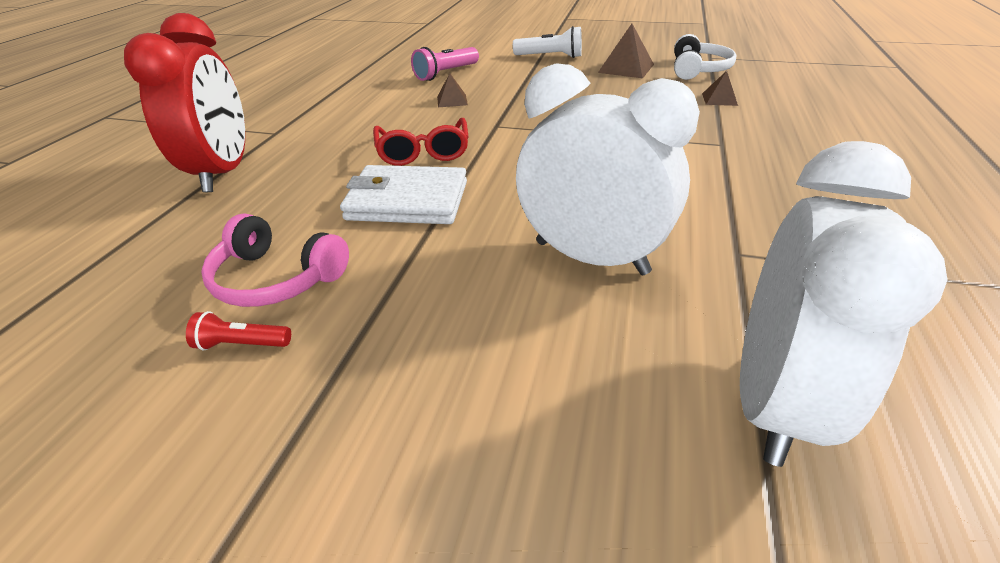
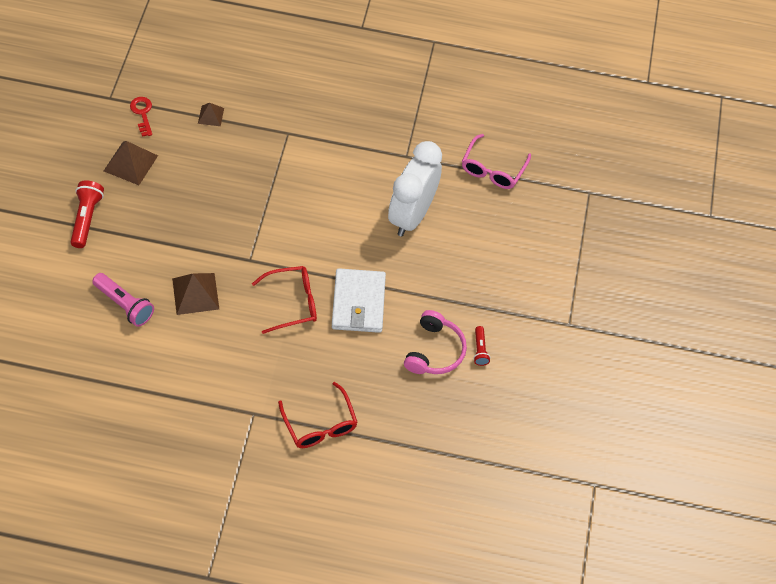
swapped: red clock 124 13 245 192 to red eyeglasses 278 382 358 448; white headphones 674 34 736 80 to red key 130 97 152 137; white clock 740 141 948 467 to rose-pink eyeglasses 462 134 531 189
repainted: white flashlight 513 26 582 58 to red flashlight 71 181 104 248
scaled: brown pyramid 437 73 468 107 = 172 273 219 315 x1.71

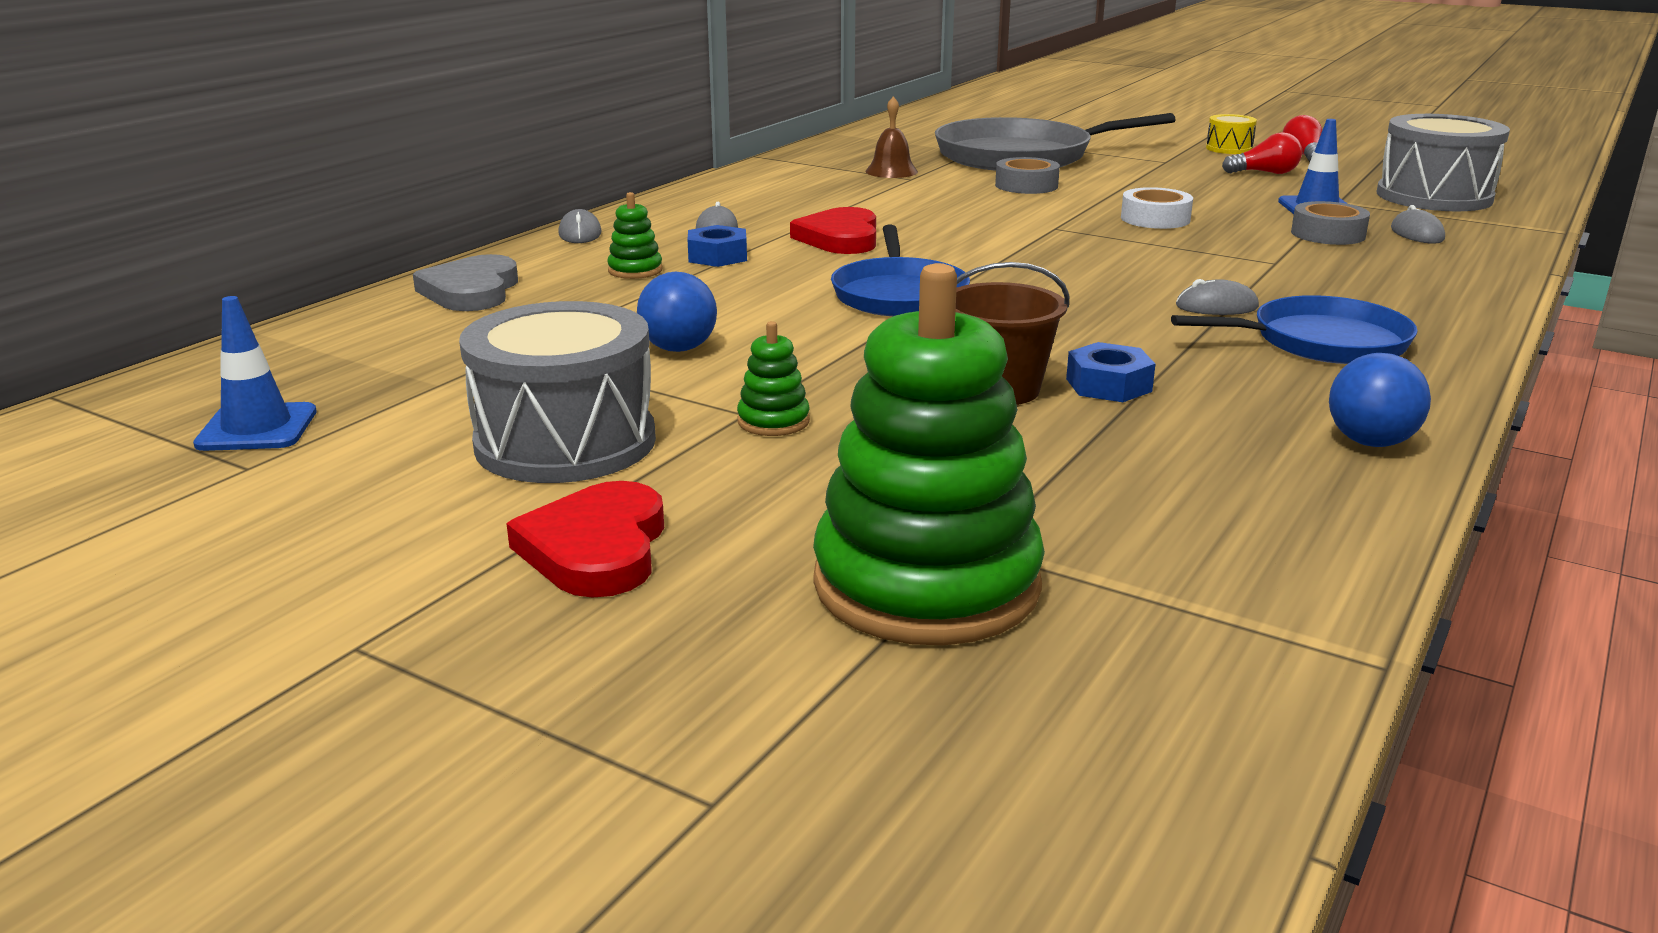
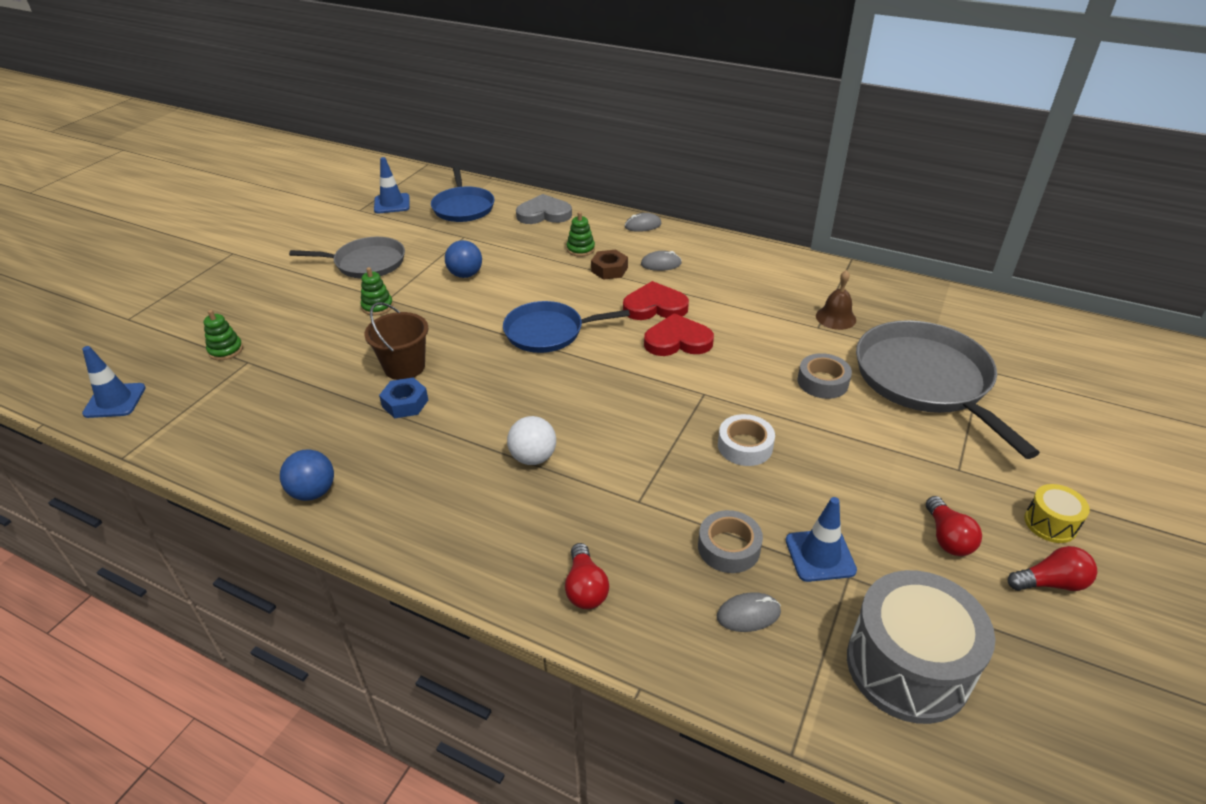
new: royal blue road cone 82 346 146 418; red bulb 565 543 609 609
shifted: red love heart 506 481 664 598 to 644 313 714 356; royal blue skillet 1171 295 1418 364 to 431 166 494 222
swapped: grey toy drum 459 301 656 483 to grey skillet 289 237 405 279; grey mouse 1176 279 1259 315 to white sphere 507 416 556 465
repainted: royal blue hexagon nut 687 225 747 267 to brown hexagon nut 591 250 628 280
scaled: leaf-green stacking rings 813 263 1045 645 = 204 310 243 360 x0.40

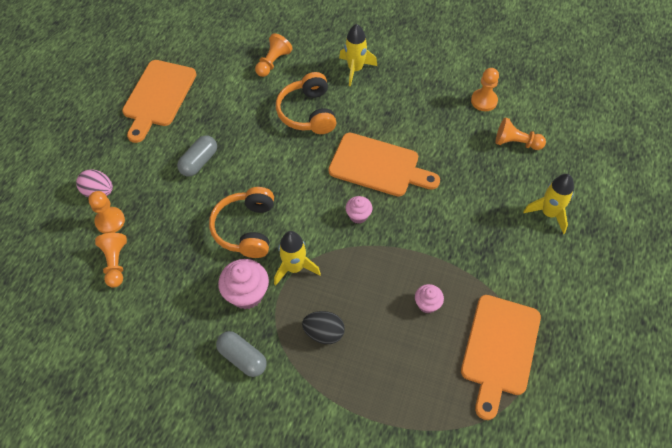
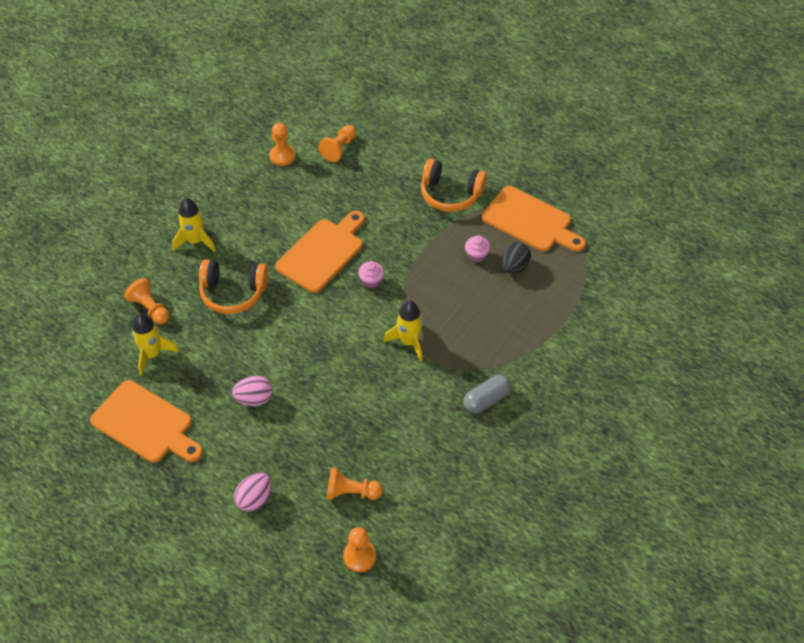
gone: rose-pink fairy cake 218 259 269 309
shifted: bright orange game pawn 89 191 125 234 to 343 527 376 572; bright orange headphones 209 187 274 258 to 421 159 487 212; black egg 302 311 345 344 to 501 242 531 274; yellow rocket 523 174 574 234 to 132 313 179 376
swapped: grey pill shape 177 135 217 177 to rose-pink egg 232 376 273 406

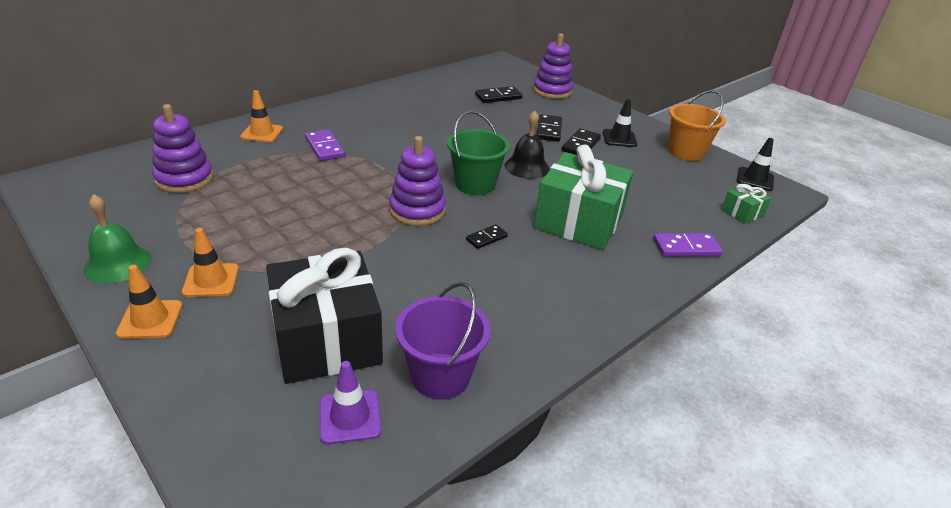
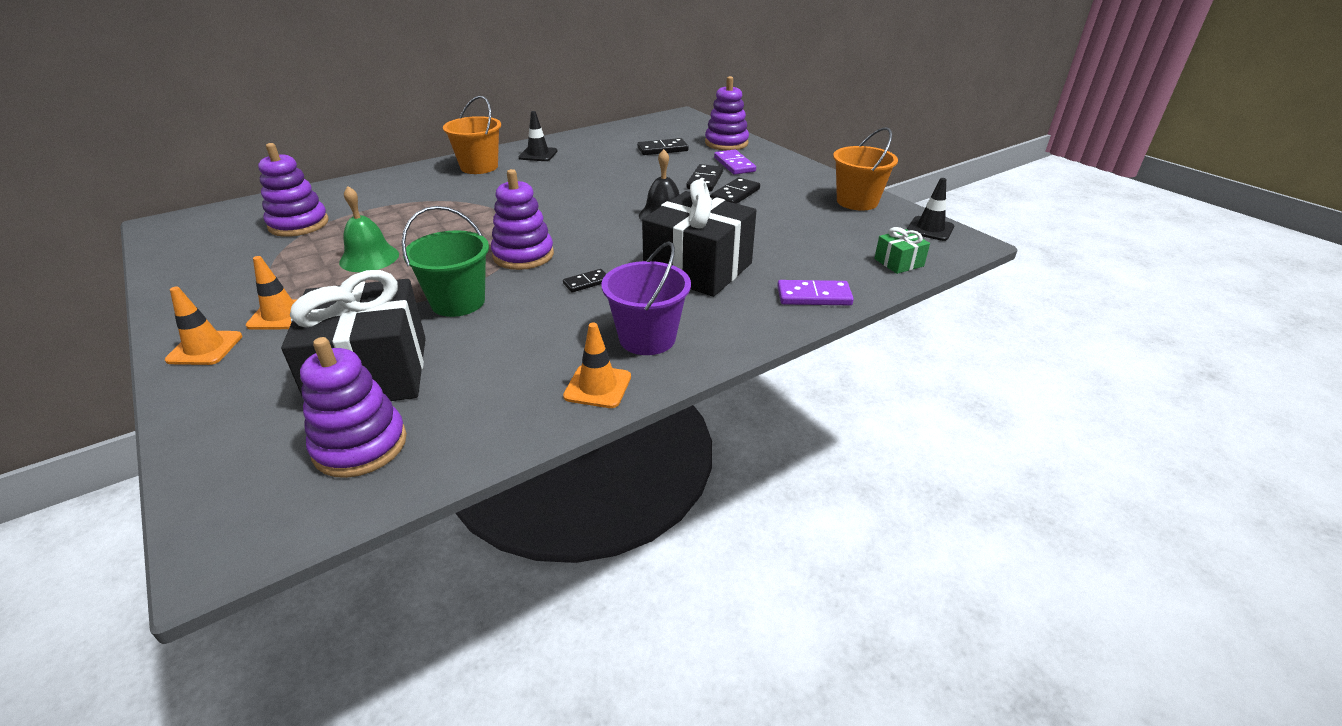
new: bright orange bucket 443 96 501 174
shifted: leaf-green bell 83 194 151 284 to 339 186 399 272; bright orange road cone 240 90 283 142 to 563 322 631 408; purple domino piece 305 129 345 161 to 714 149 756 175; purple bucket 395 282 490 399 to 601 242 691 355; leaf-green bucket 447 111 510 195 to 401 206 489 317; black road cone 603 99 637 147 to 519 111 557 161
swapped: purple road cone 320 361 381 444 to purple stacking rings 300 337 407 478
repainted: leaf-green wrapped gift 534 145 633 250 to black wrapped gift 642 179 756 297

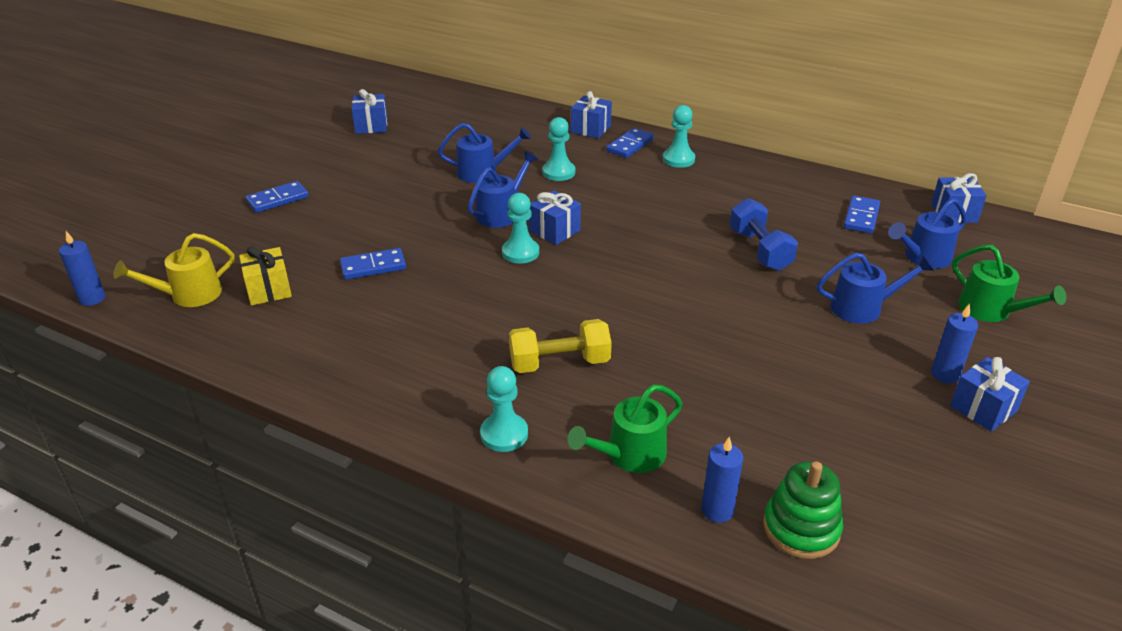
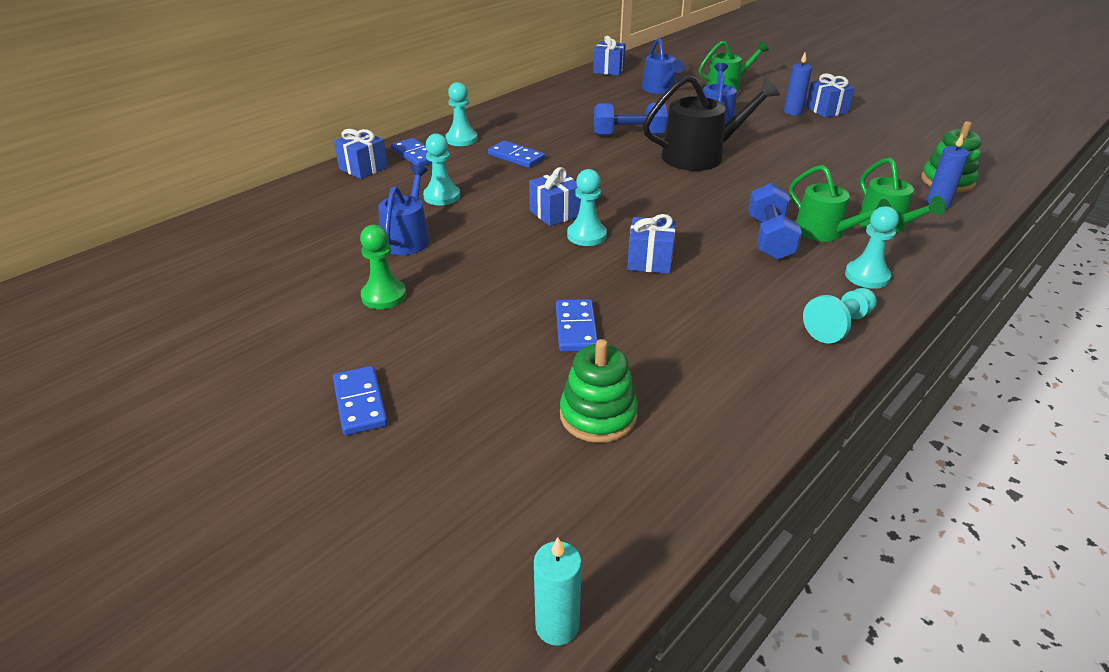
gone: yellow sprinkling can 113 233 235 307; royal blue sprinkling can 468 151 538 228
new: leaf-green game pawn 360 225 406 309; black sprinkling can 643 75 780 171; leaf-green sprinkling can 789 165 891 242; turquoise game pawn 803 288 877 344
shifted: royal blue wrapped gift 351 89 388 134 to 627 214 675 274; royal blue domino piece 844 196 880 234 to 488 141 545 168
swapped: yellow wrapped gift 239 246 292 306 to leaf-green stacking rings 560 339 638 443
repainted: royal blue candle 59 231 105 306 to turquoise candle 534 537 582 646; yellow dumbbell 509 319 612 373 to royal blue dumbbell 748 183 802 260

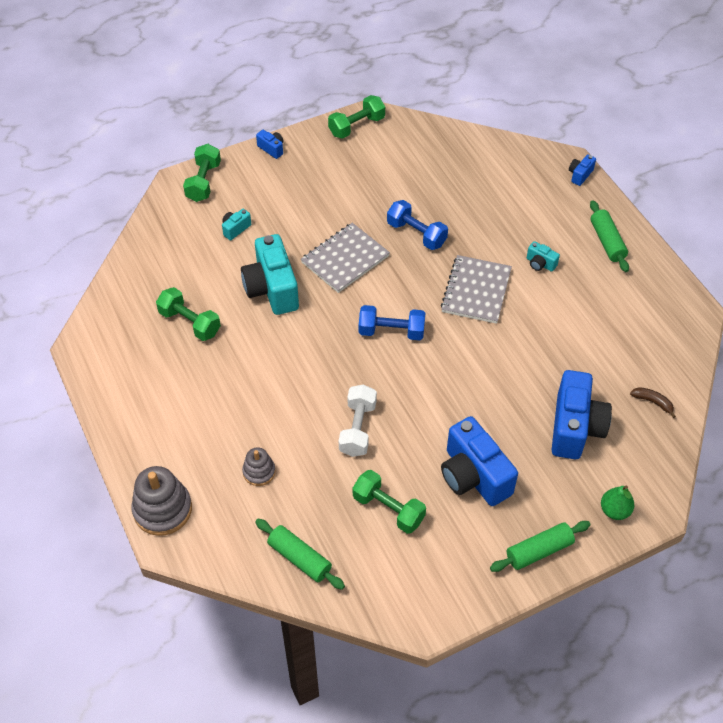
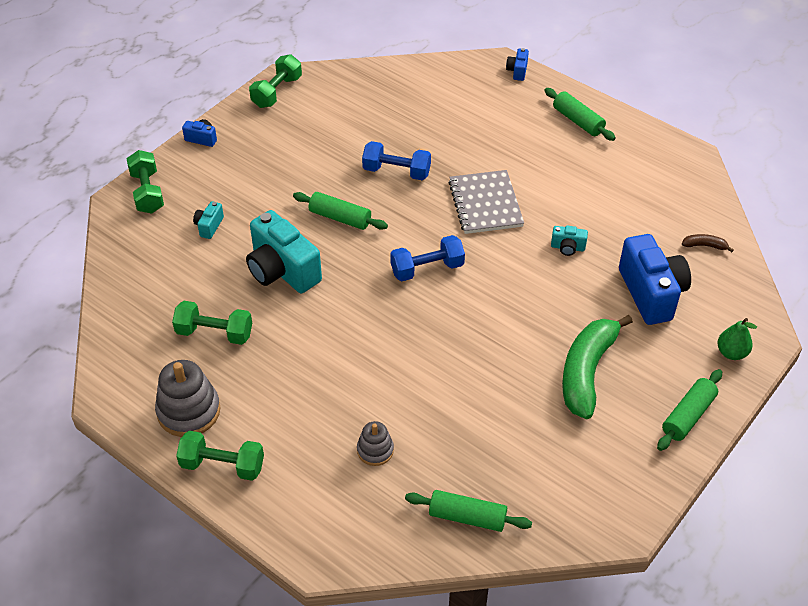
gone: white dumbbell 339 384 377 457
shifted: grey stacking rings 132 466 192 536 to 155 360 220 437; leaf-green dumbbell 353 470 426 534 to 176 431 264 481; turquoise compact camera 527 241 560 272 to 551 226 588 256
swapped: grey exercise book 301 223 390 293 to leaf-green rolling pin 293 192 388 230; royal blue compact camera 441 416 518 506 to leaf-green banana 562 315 633 419

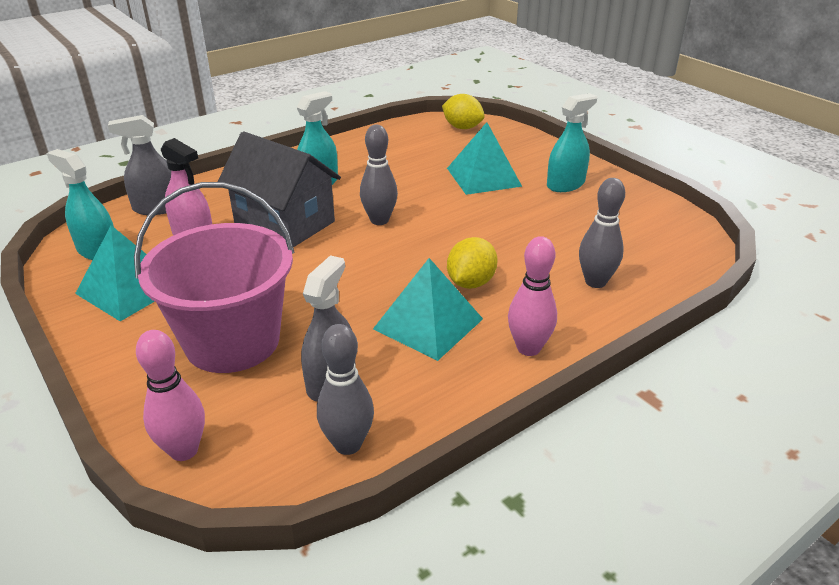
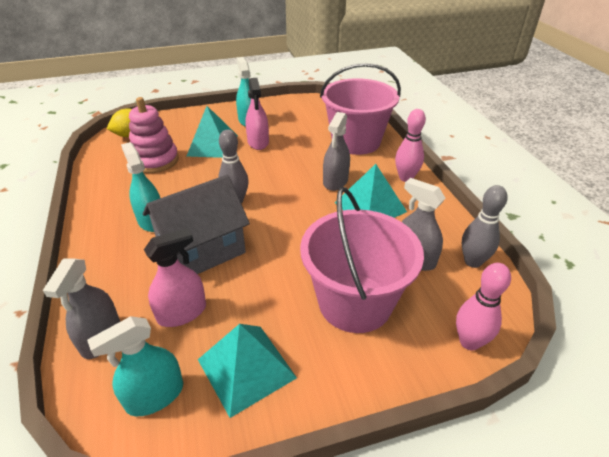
new: rose-pink stacking rings 129 97 179 173; rose-pink sprayer 245 78 269 150
swapped: yellow lemon 447 237 498 289 to grey sprayer 323 112 350 191; grey skittle 579 178 625 288 to rose-pink bucket 320 63 401 155

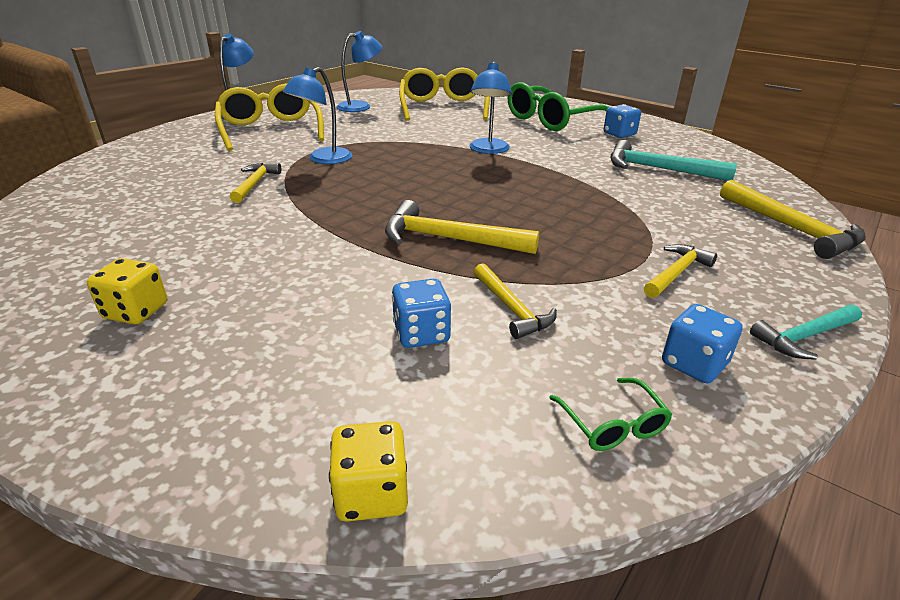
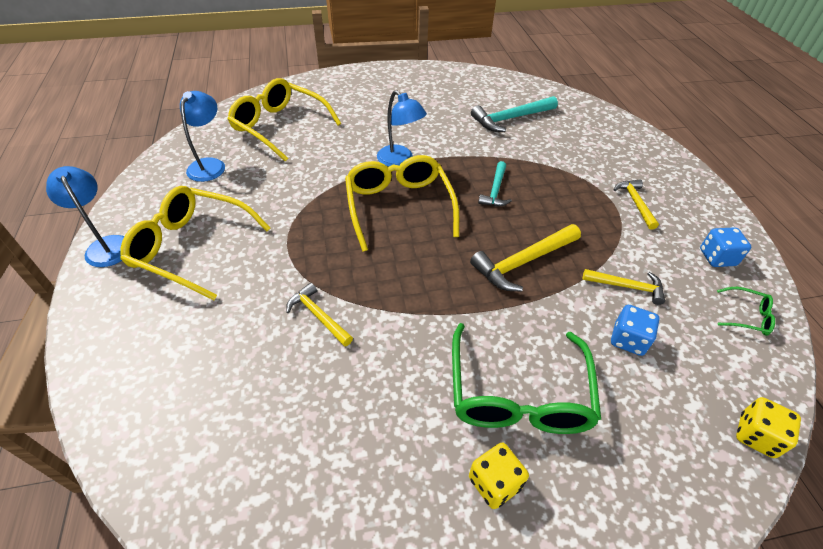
gone: royal blue reading lamp 283 67 352 164; royal blue dice 604 104 641 138; yellow hammer 720 180 866 259
new: yellow eyeglasses 345 155 459 252
shifted: leaf-green eyeglasses 508 82 609 131 to 452 323 601 434; turquoise hammer 750 305 862 360 to 478 161 512 206

